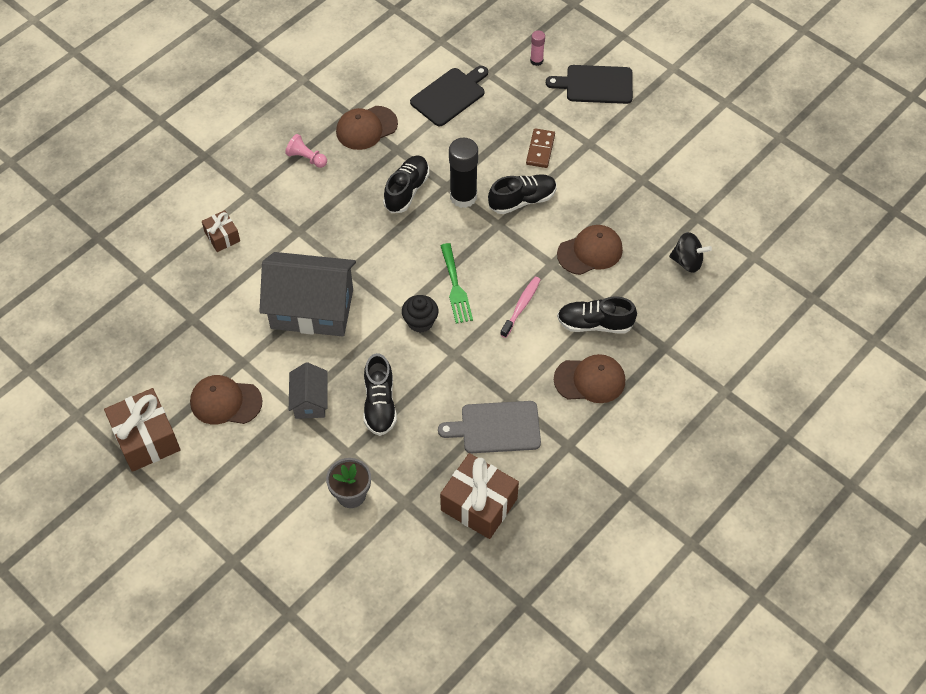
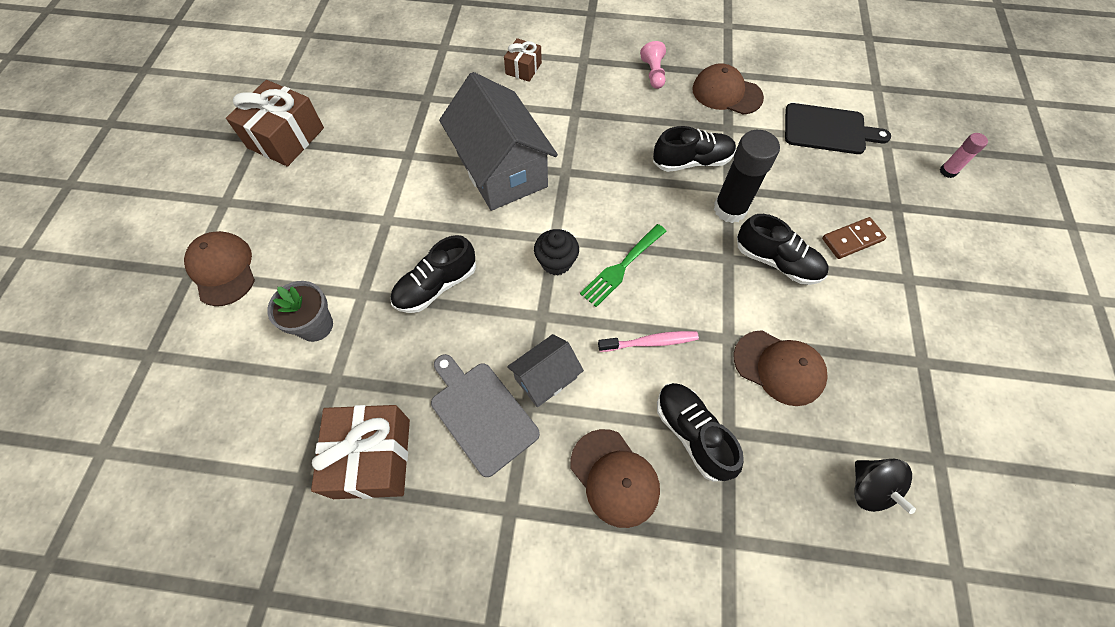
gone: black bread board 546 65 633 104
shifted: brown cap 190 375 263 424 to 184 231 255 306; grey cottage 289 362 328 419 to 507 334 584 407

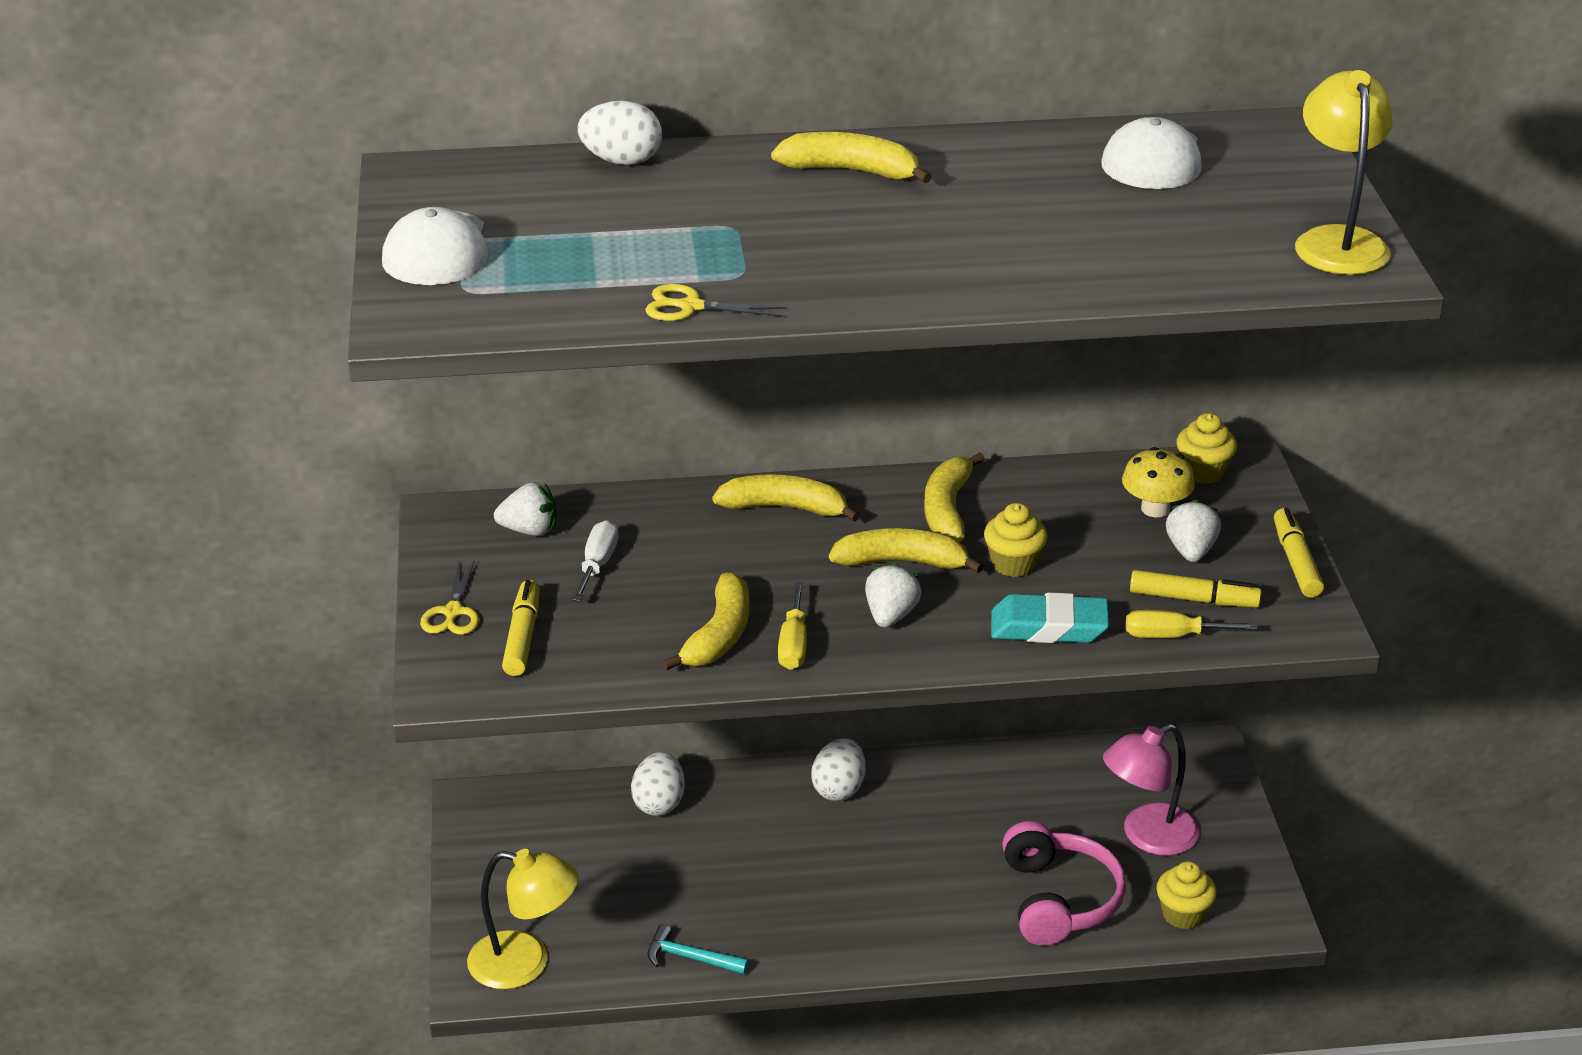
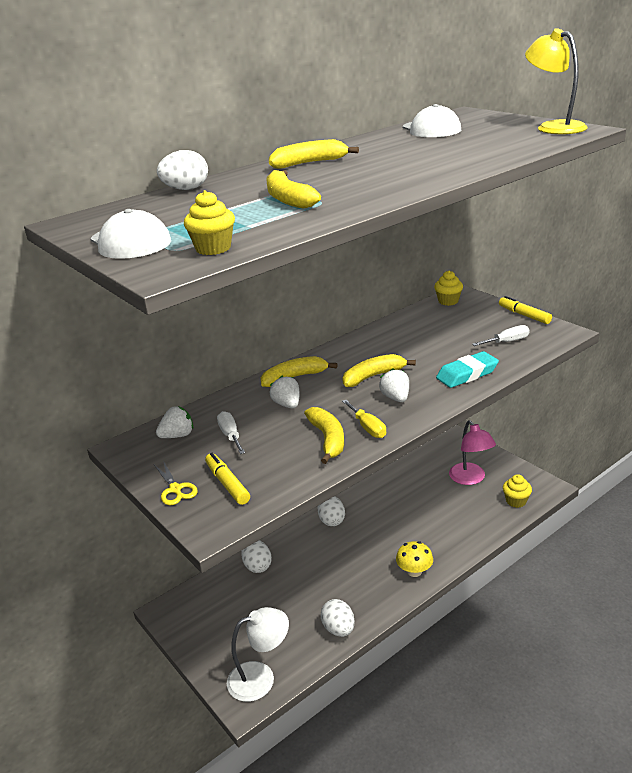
gone: yellow scissors 645 284 786 321; rose-pink headphones 1002 821 1126 946; yellow screwdriver 1126 610 1257 638
shifted: yellow banana 924 452 985 542 to 266 170 321 209; yellow fairy cake 984 503 1048 577 to 184 190 235 255; yellow toadstool 1122 447 1195 517 to 396 541 433 577; white toy strawberry 1166 500 1221 562 to 270 376 299 409
swapped: turquoise hammer 648 924 749 974 to white egg 320 599 355 637; yellow marker 1130 570 1262 607 to white screwdriver 472 325 530 346
repainted: yellow reading lamp 467 849 579 989 to white reading lamp 227 607 289 702
rotated: rose-pink reading lamp 1103 724 1200 856 = 449 420 496 485 45 degrees counterclockwise

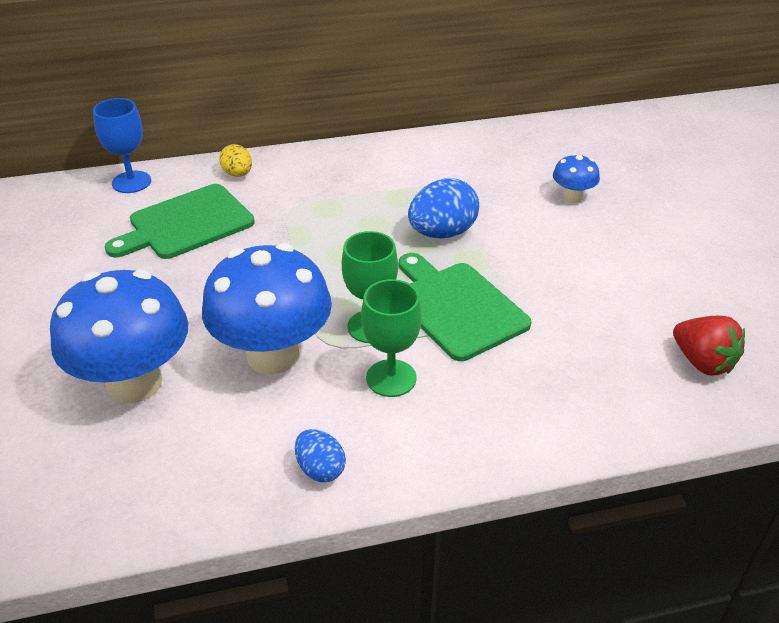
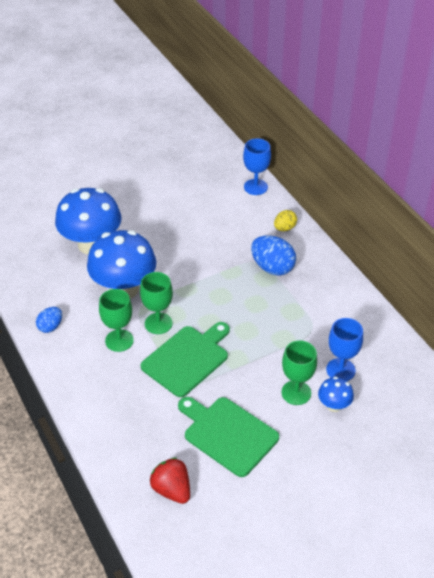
new: leaf-green wine glass 282 340 317 405; royal blue wine glass 326 318 363 381
shifted: leaf-green bread board 104 184 255 259 to 178 397 279 477; royal blue egg 408 178 479 239 to 251 235 296 276
rotated: red toy strawberry 673 316 745 375 = 150 458 190 504 105 degrees clockwise

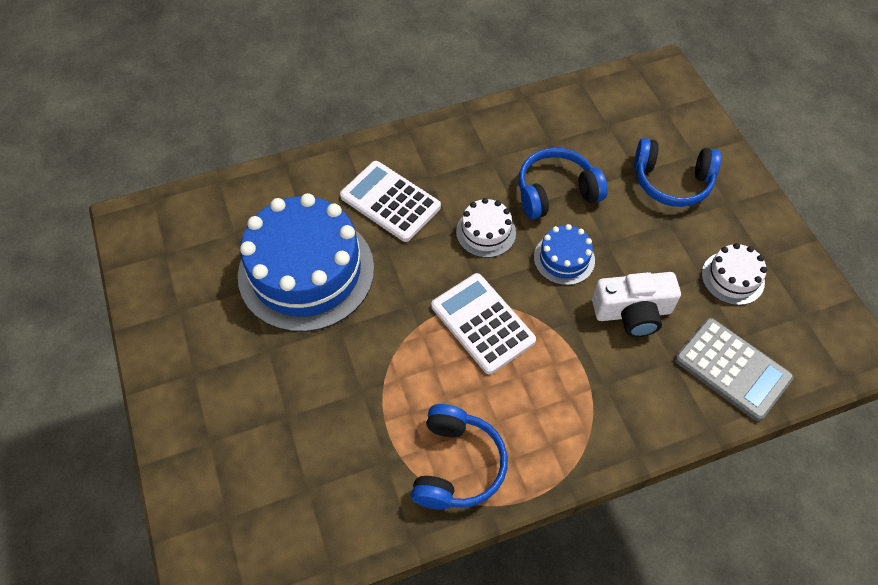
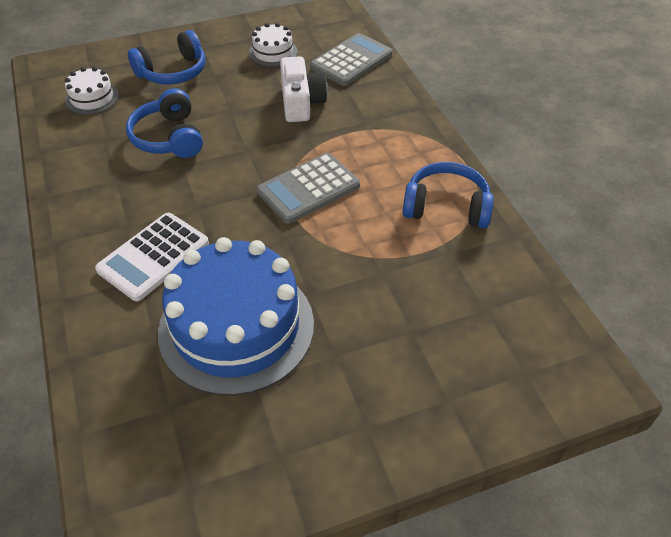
gone: royal blue cake 534 224 595 285
shifted: white cake 456 198 516 258 to 65 67 119 115
repainted: white adding machine 431 273 536 374 to grey adding machine 257 153 360 224
rotated: royal blue headphones 634 138 721 207 = 128 30 206 85 45 degrees clockwise

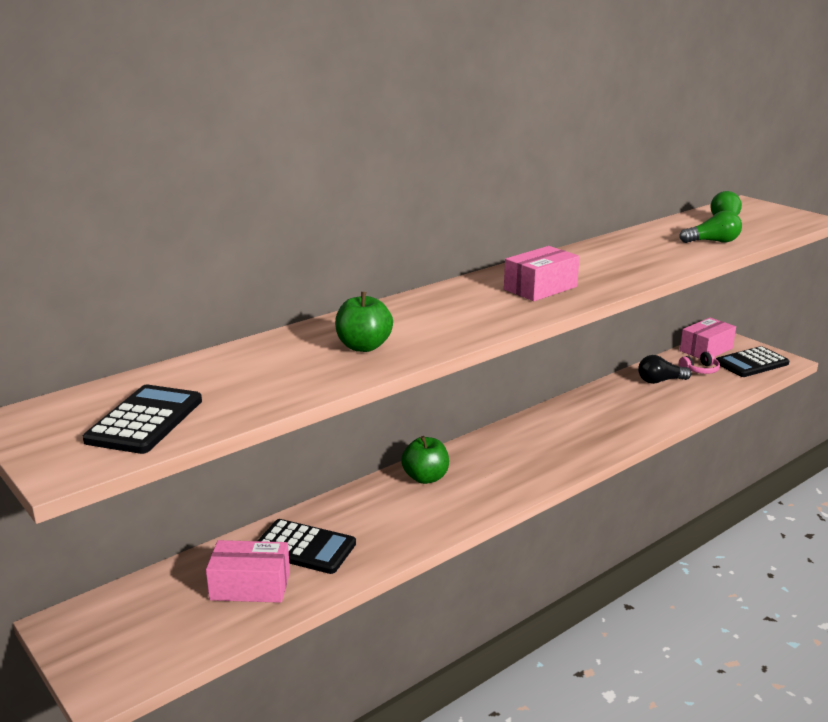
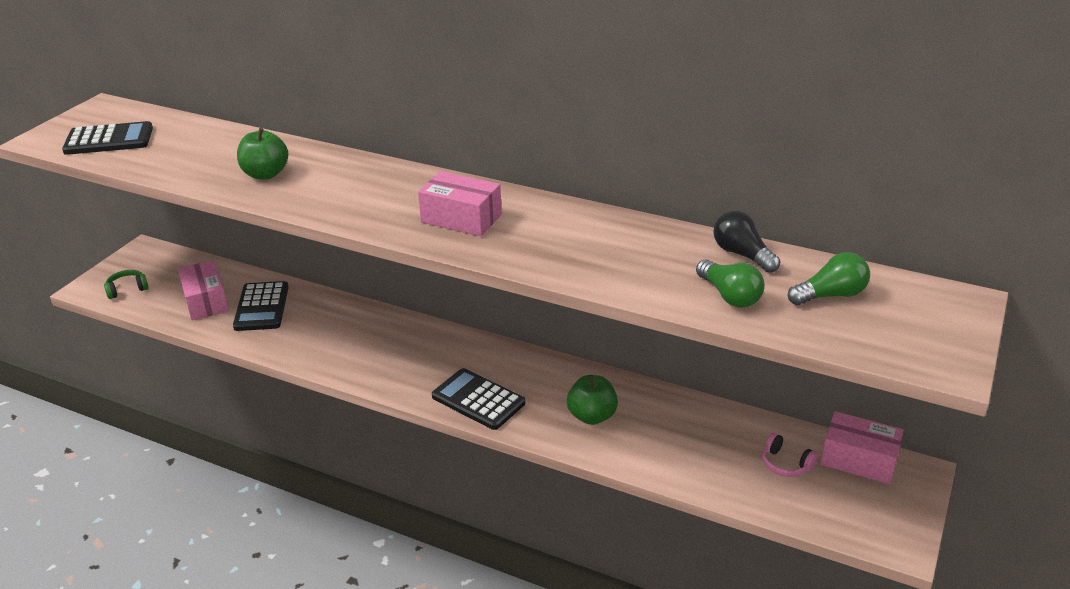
new: leaf-green headphones 104 270 149 299
shifted: leaf-green toy apple 401 436 449 484 to 567 375 618 425; black bulb 638 355 692 384 to 714 211 781 273; black adding machine 716 346 789 377 to 432 368 525 430

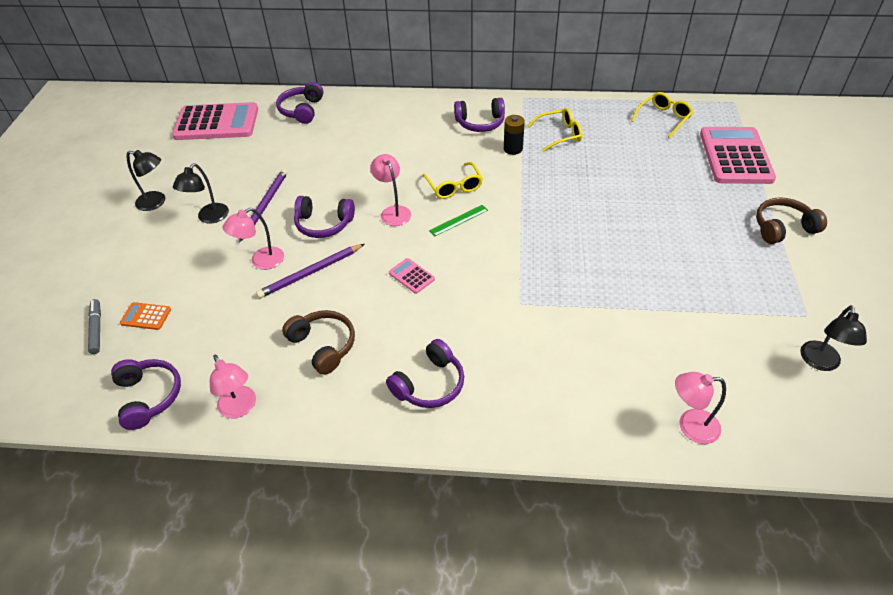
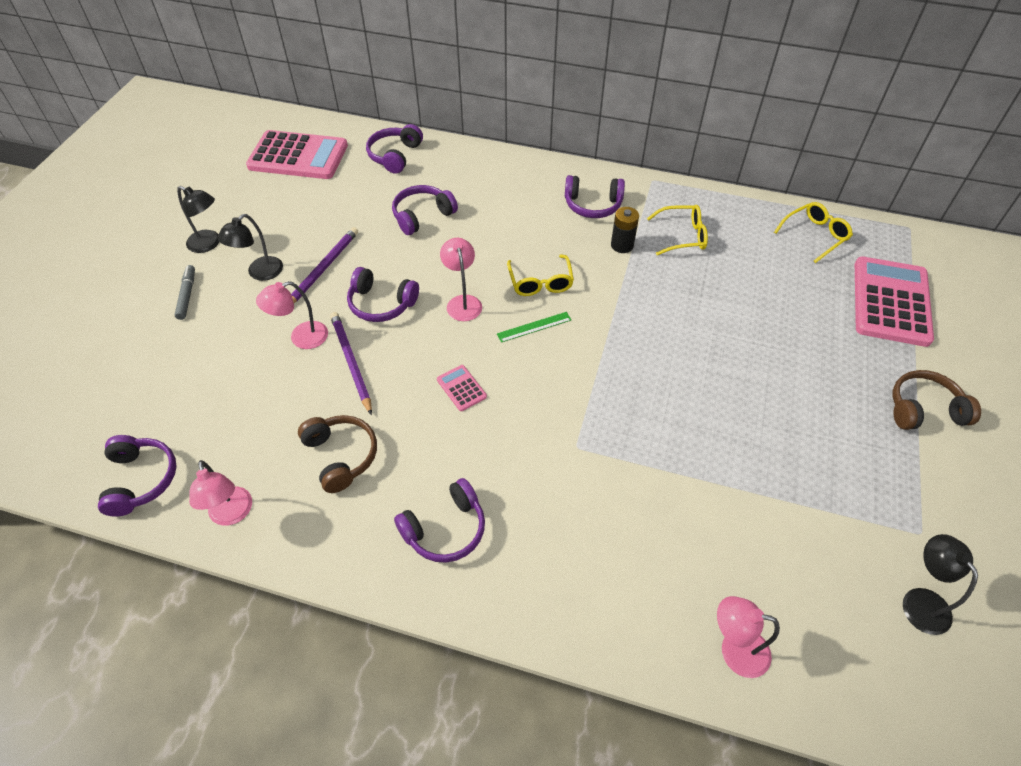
gone: bright orange adding machine 120 302 171 330
new: purple headphones 392 185 458 235
shifted: grey marker 88 299 101 354 to 175 265 195 320
rotated: purple pencil 256 244 364 298 = 330 312 372 415 90 degrees clockwise; black reading lamp 800 305 867 371 = 903 534 978 635 135 degrees clockwise

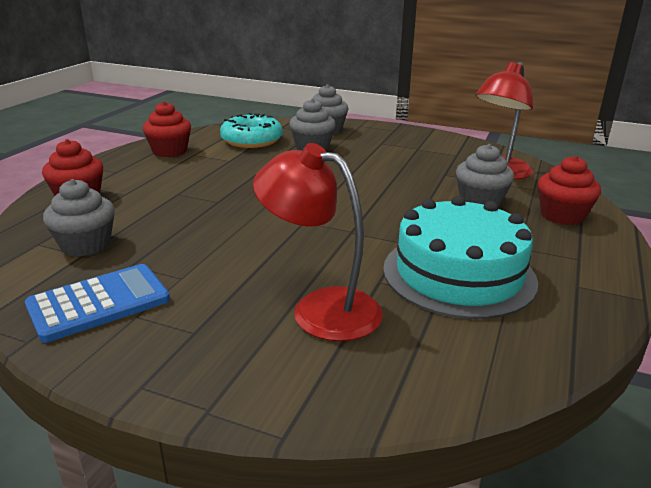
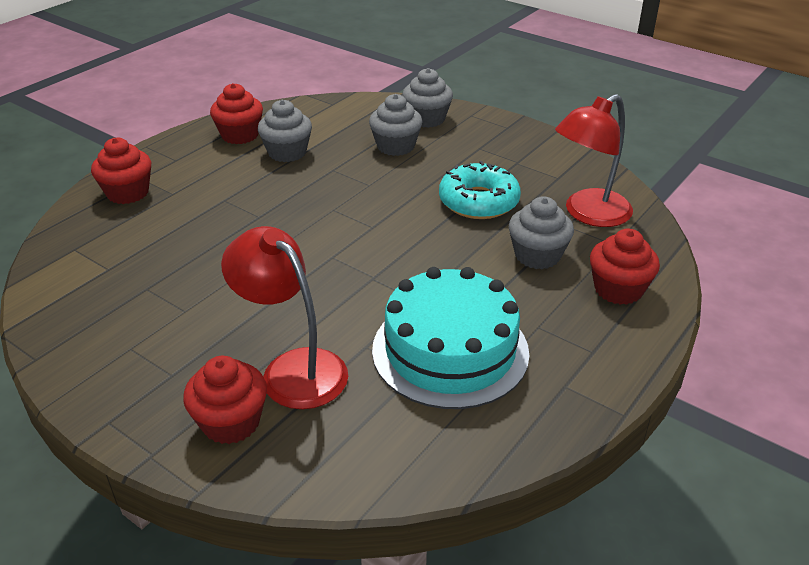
gone: royal blue adding machine 25 264 170 343
new: red fairy cake 183 356 267 444
shifted: grey fairy cake 43 179 115 257 to 258 100 312 162; turquoise doughnut 220 113 283 148 to 439 161 521 219

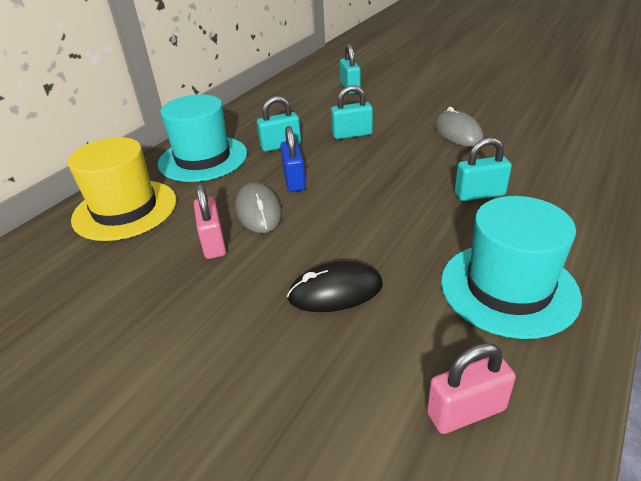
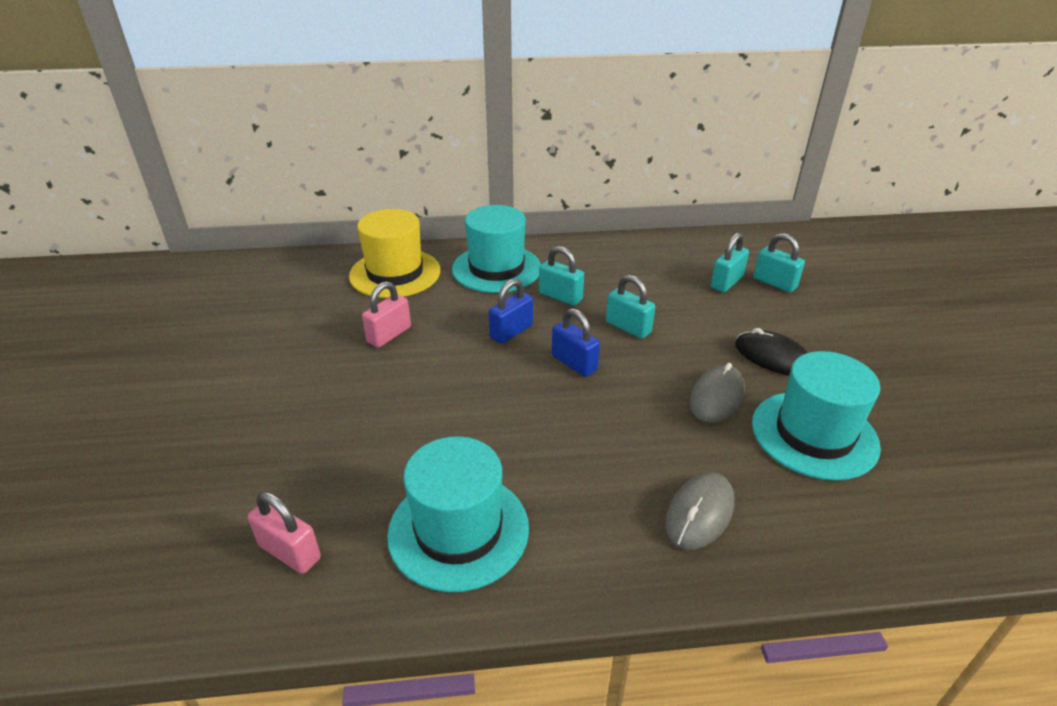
new: royal blue padlock 552 308 600 377; turquoise tall hat 752 351 881 481
shifted: grey mouse 235 182 282 233 to 665 472 735 550; black mouse 287 261 383 312 to 735 328 808 375; turquoise padlock 455 137 512 201 to 753 233 805 292

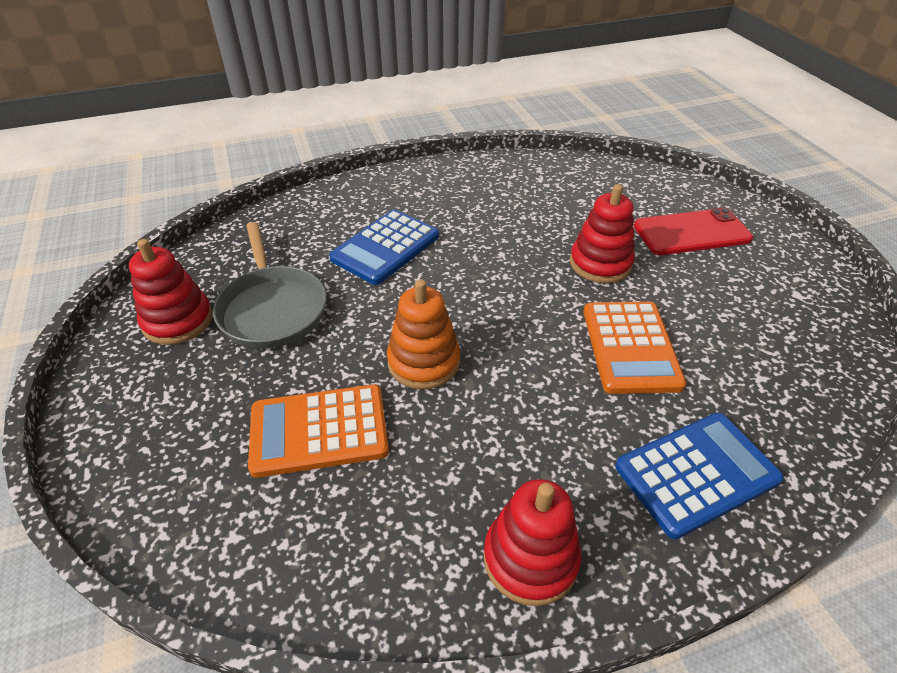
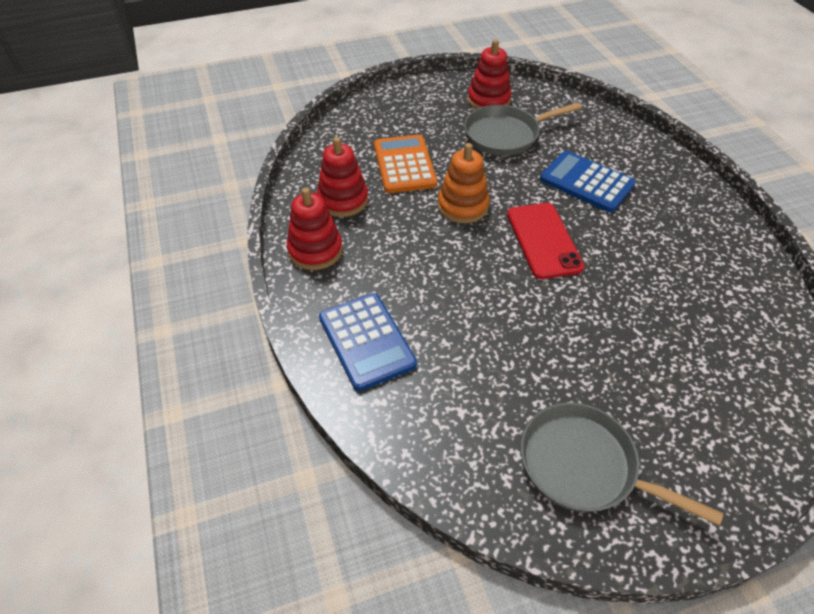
gone: bright orange adding machine 583 302 686 394
new: grey skillet 521 402 723 526
shifted: red stacking rings 570 184 635 283 to 317 137 368 217; red smartphone 634 208 753 255 to 507 203 585 279

